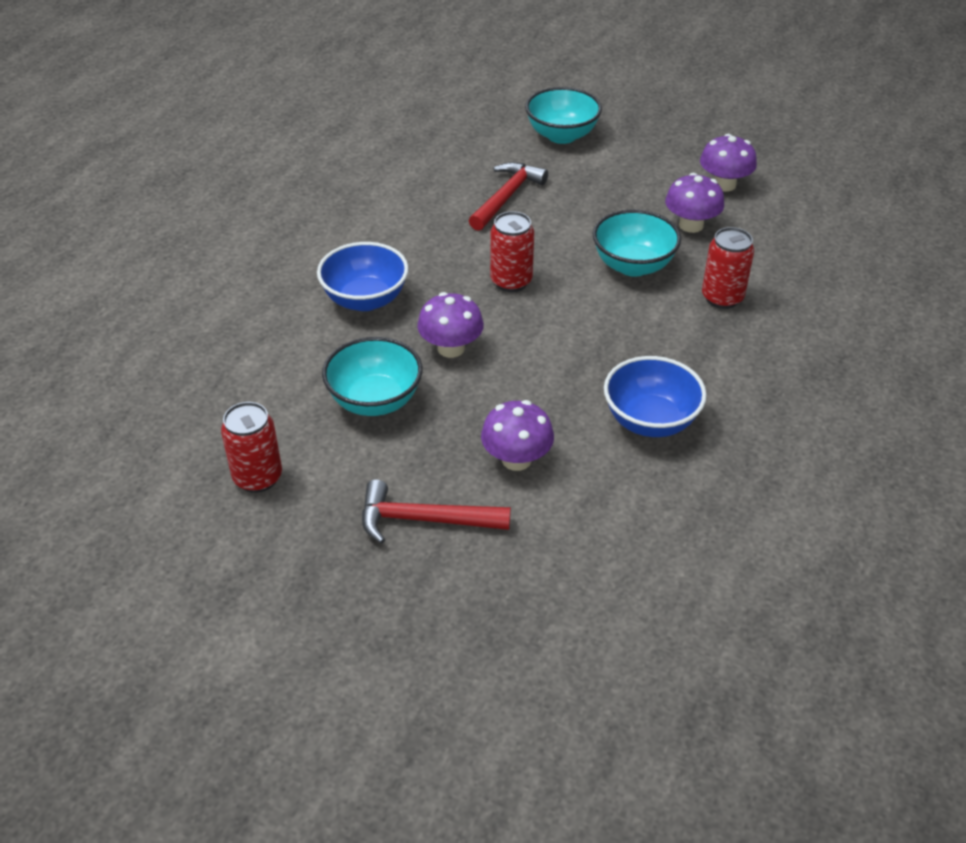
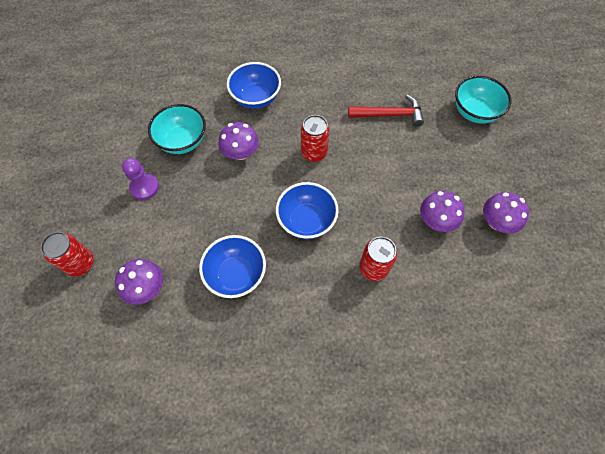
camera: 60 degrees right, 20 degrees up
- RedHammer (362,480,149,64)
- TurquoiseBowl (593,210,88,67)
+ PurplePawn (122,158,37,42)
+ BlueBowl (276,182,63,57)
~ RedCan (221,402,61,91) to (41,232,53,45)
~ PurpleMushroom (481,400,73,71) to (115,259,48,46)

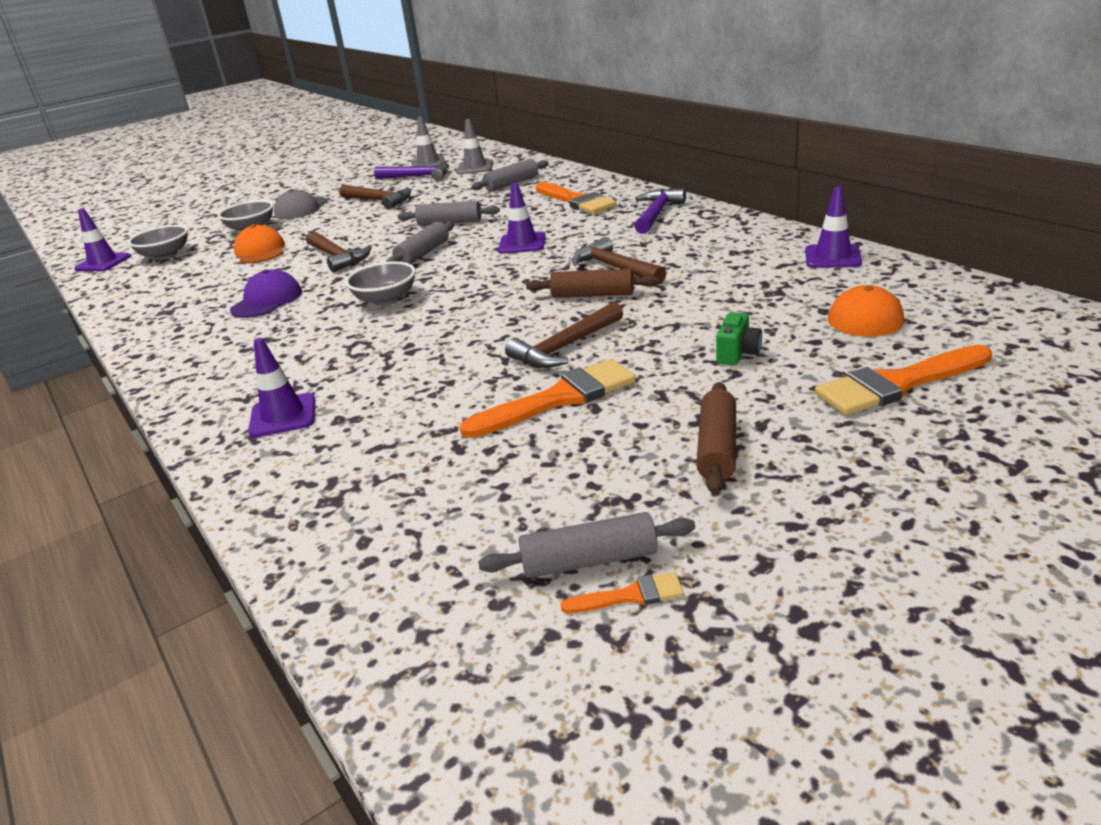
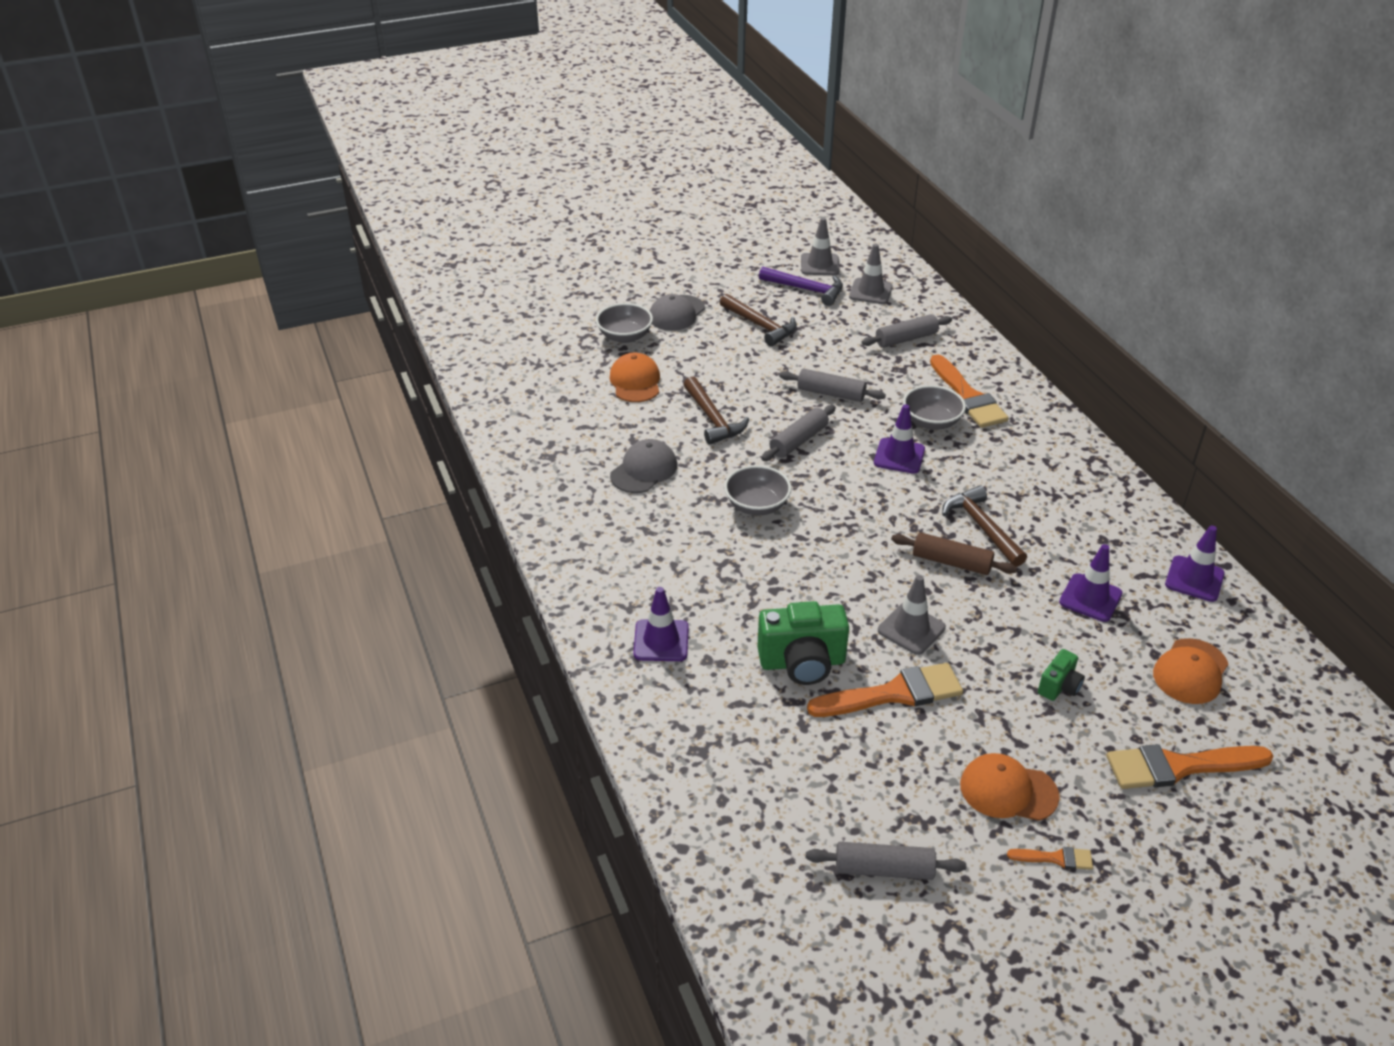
camera: 10 degrees right, 10 degrees up
- PurpleHammer (634,189,52,45)
+ GreenCamera (758,601,91,84)
~ PurpleTrafficCone (74,208,57,63) to (1059,544,63,78)
~ GreyBowl (128,225,60,35) to (903,385,63,45)
~ OrangeBrush (561,572,123,41) to (1007,847,86,23)
~ BrownHammer (505,302,118,66) to GreyTrafficCone (878,575,68,80)
~ BrownRollingPin (696,382,40,112) to OrangeCap (960,753,100,68)
~ PurpleCap (230,269,72,49) to GreyCap (610,439,67,54)

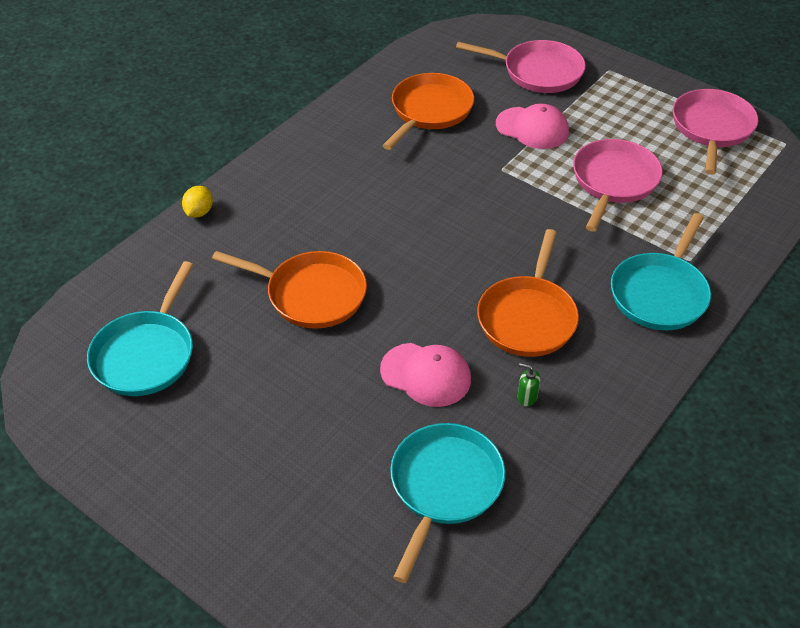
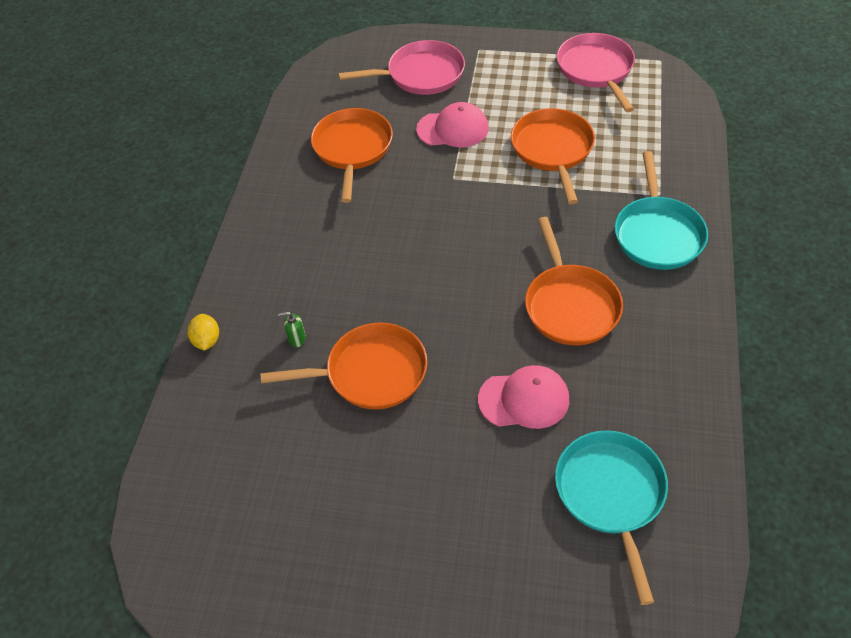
camera: 25 degrees left, 5 degrees up
- TurquoisePan (87,261,106,135)
~ GreenSoapDispenser (517,363,23,43) to (278,312,28,35)
~ PinkPan (573,139,90,93) to OrangePan (511,108,84,96)

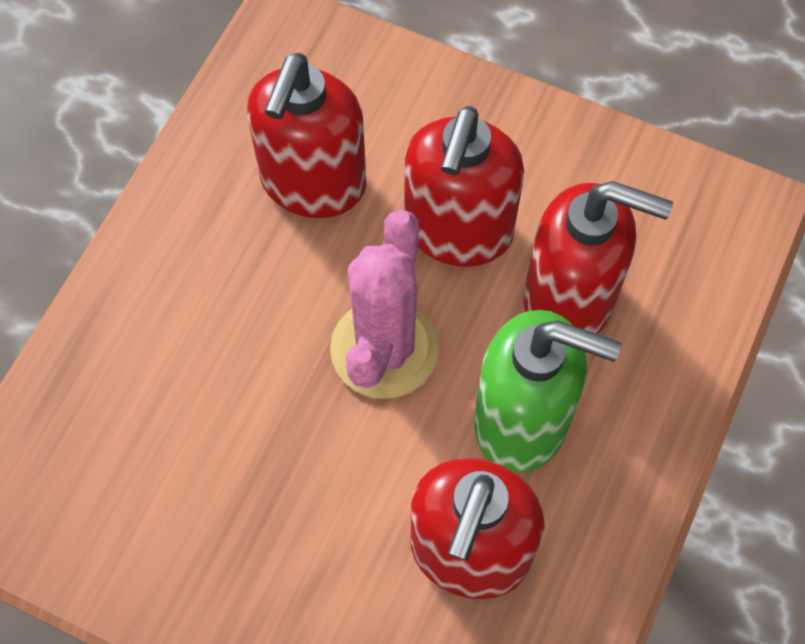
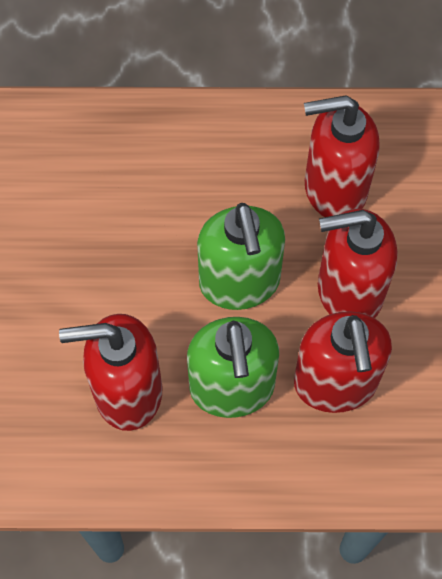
camera: 65 degrees right, 0 degrees up
~ PinkCactus (330,210,109,189) to GreenSoapDispenser (197,203,88,107)

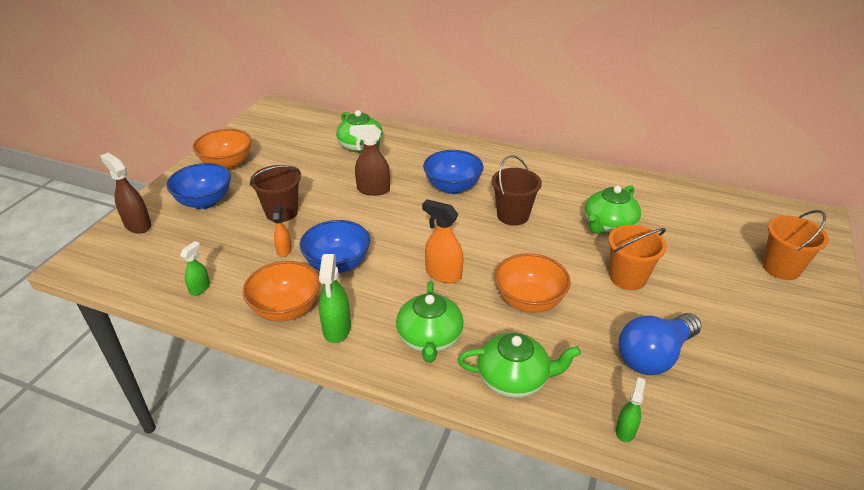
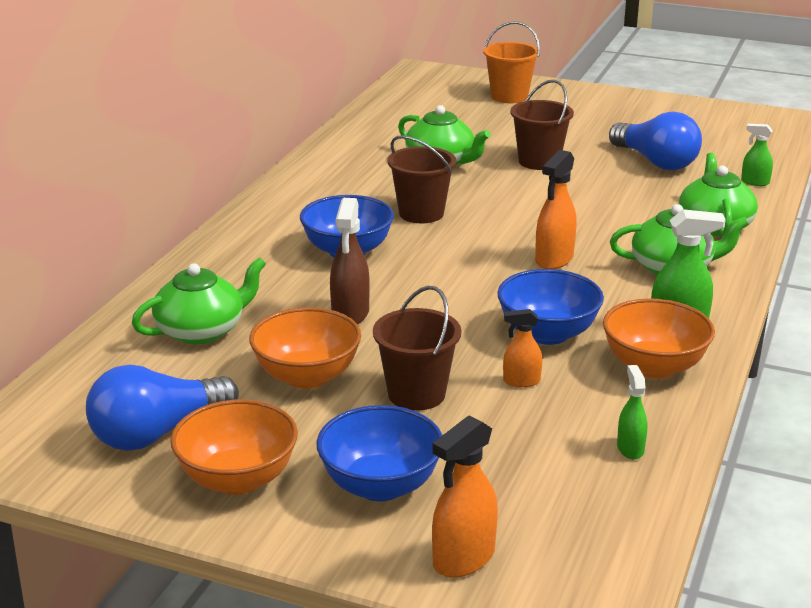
camera: 90 degrees left, 10 degrees down
+ BlueLightBulb (86,364,153,87)
~ OrangeBowl (495,253,76,60) to (249,307,112,82)
~ BrownSprayBottle (100,153,51,81) to OrangeSprayBottle (432,415,66,163)
~ OrangeBucket (608,225,59,65) to BrownBucket (510,80,64,90)
~ GreenSprayBottle (180,241,30,55) = (617,365,30,95) 60 degrees clockwise

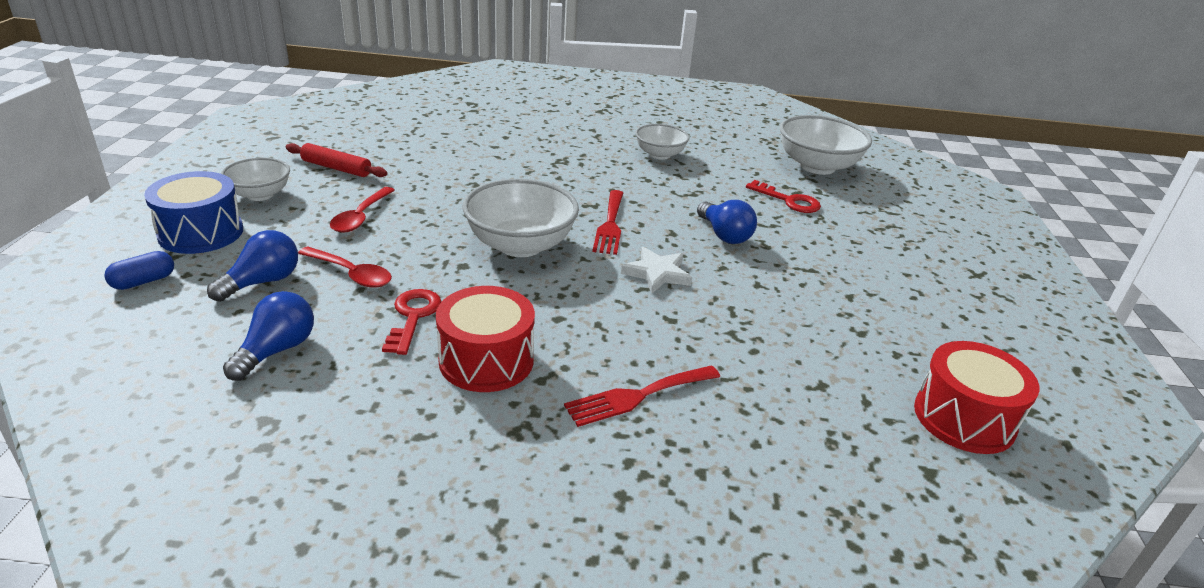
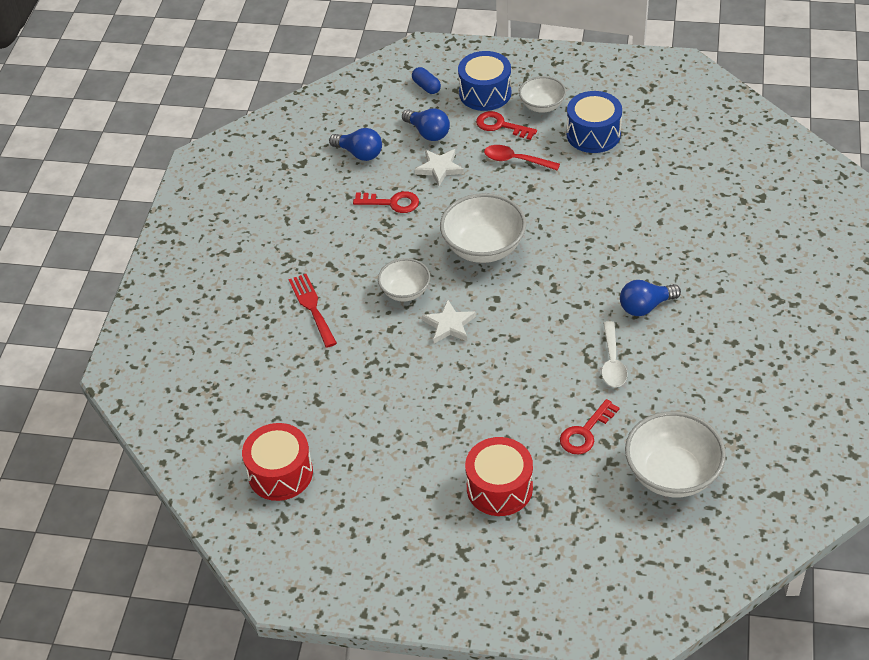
camera: 100 degrees right, 15 degrees up
- RedFork (592,190,31,65)
+ RedKey (476,111,61,29)
+ WhiteSpoon (602,321,25,66)
~ RedDrum (436,286,99,106) to (465,437,68,79)
~ WhiteBowl (635,124,54,36) to (378,258,52,44)
~ BlueLightBulb (697,200,60,44) to (620,280,61,36)
~ RedRollingPin (286,143,101,34) to BlueDrum (567,91,55,62)
~ RedSpoon (298,247,94,41) to WhiteStar (415,149,49,37)

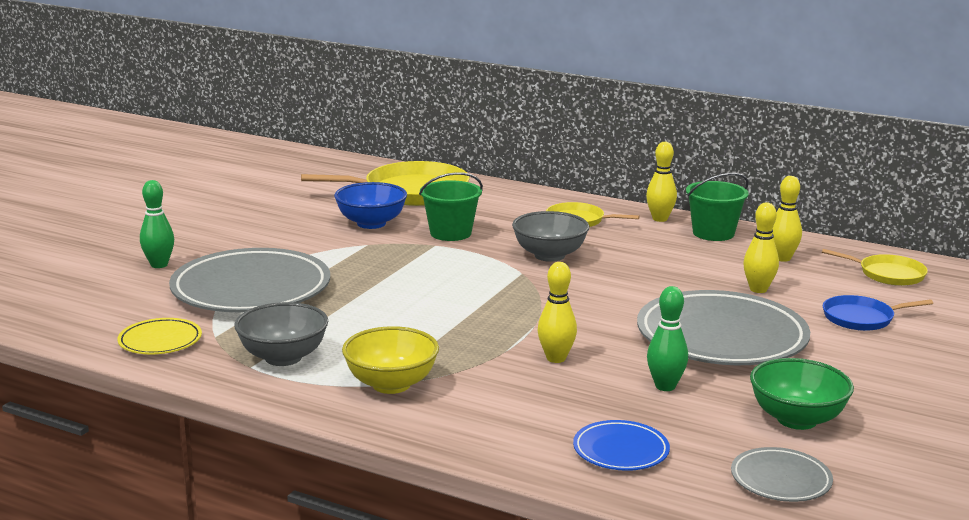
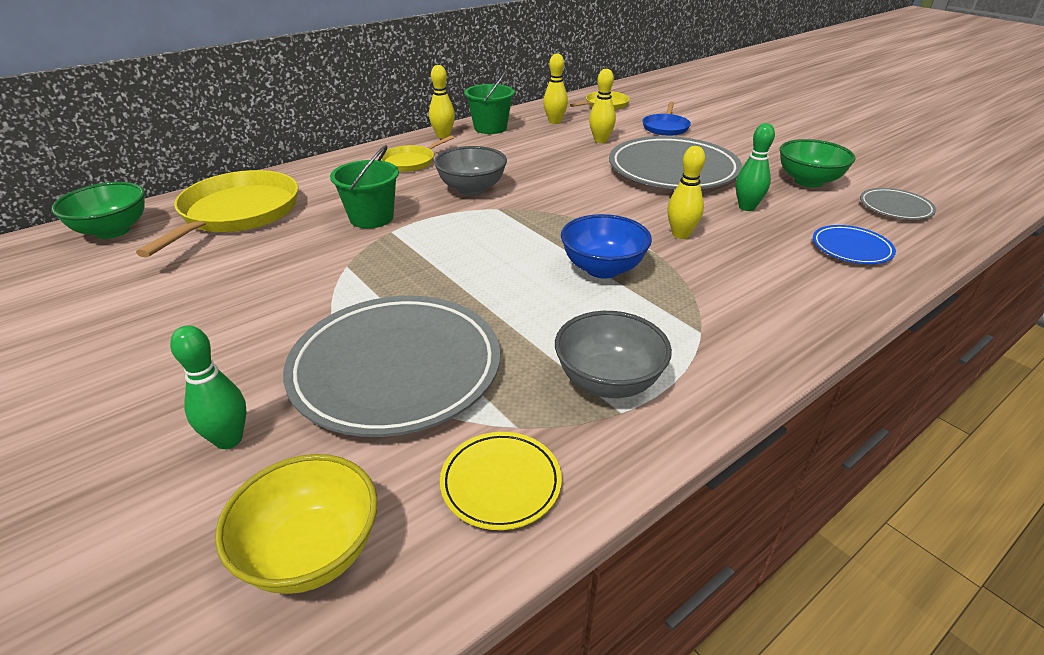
camera: 65 degrees left, 15 degrees up
+ GreenBowl (51,182,94,57)
~ BlueBowl (334,182,73,47) to (561,214,91,65)
~ YellowBowl (342,326,97,68) to (215,454,163,140)

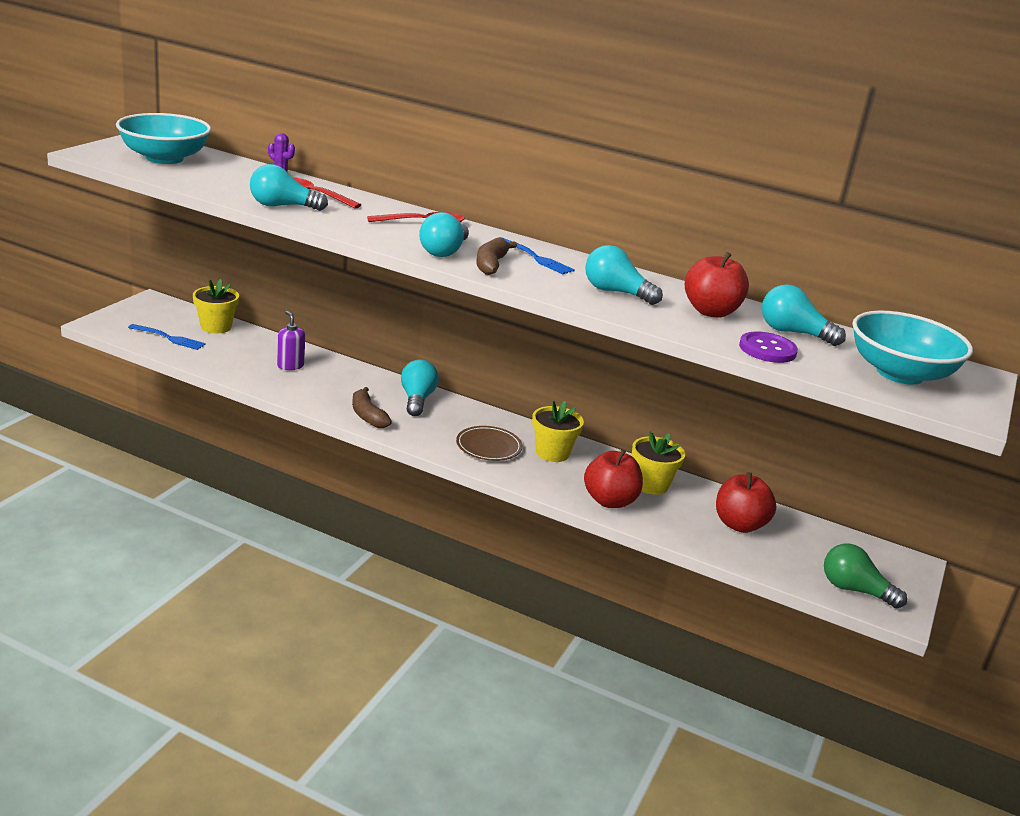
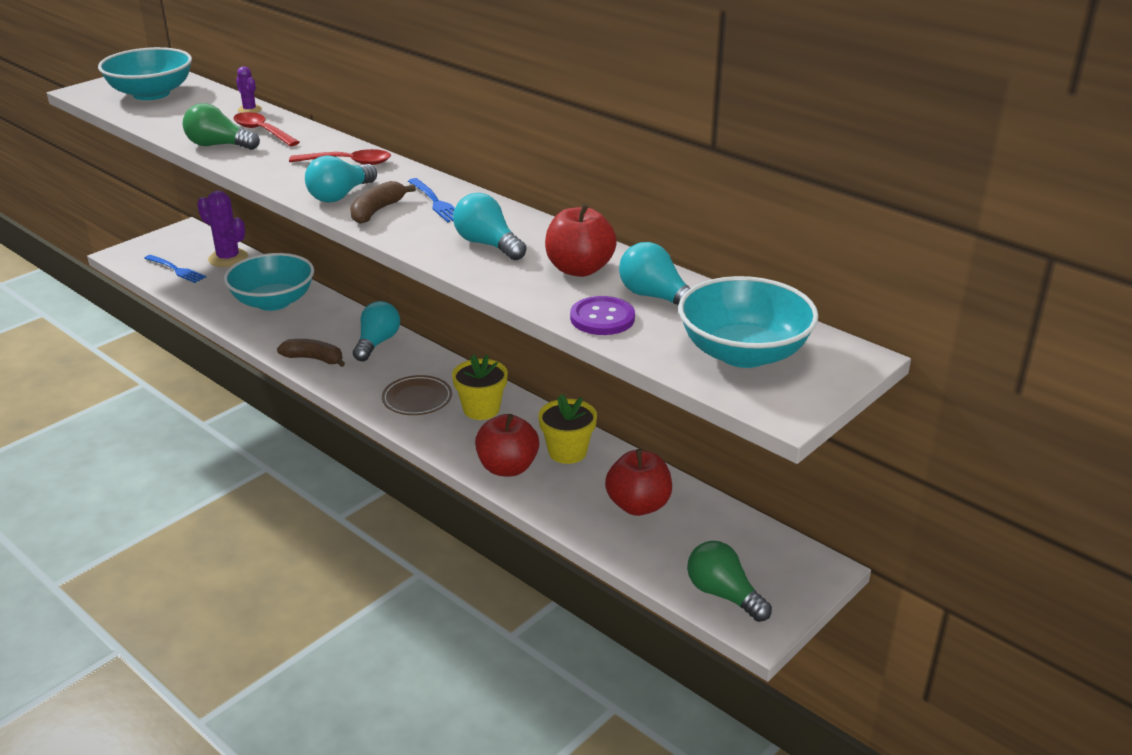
camera: 20 degrees right, 5 degrees up
~ YellowFlowerPot (193,279,46,54) to PurpleCactus (197,191,51,76)
~ PurpleSoapDispenser (277,311,28,59) to TurquoiseBowl (224,253,90,58)
~ TurquoiseLightBulb (250,164,78,47) to GreenLightBulb (183,103,77,47)
~ BrownBanana (352,387,40,41) = (277,339,68,28) 120 degrees clockwise

